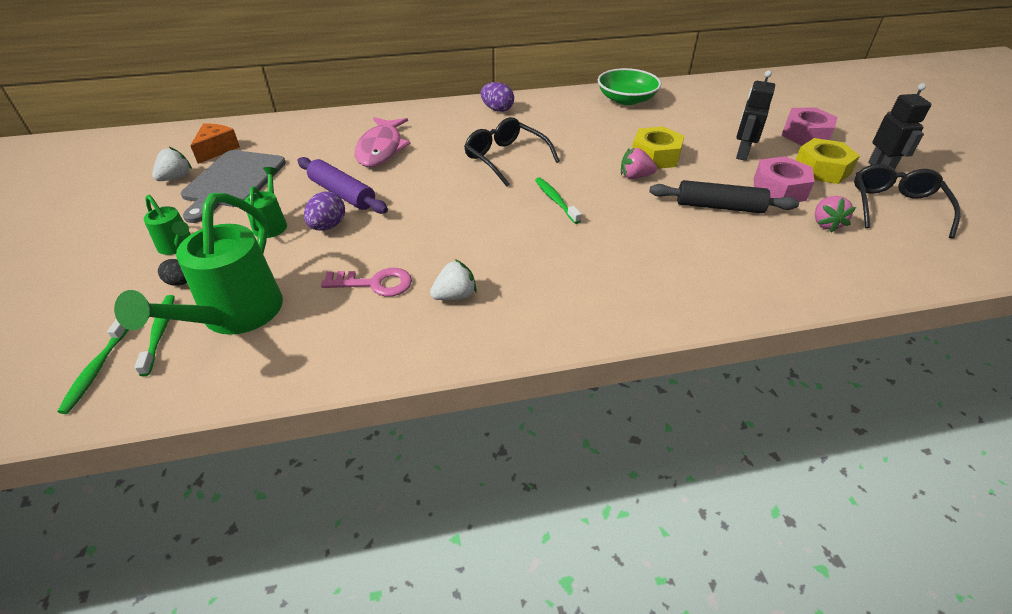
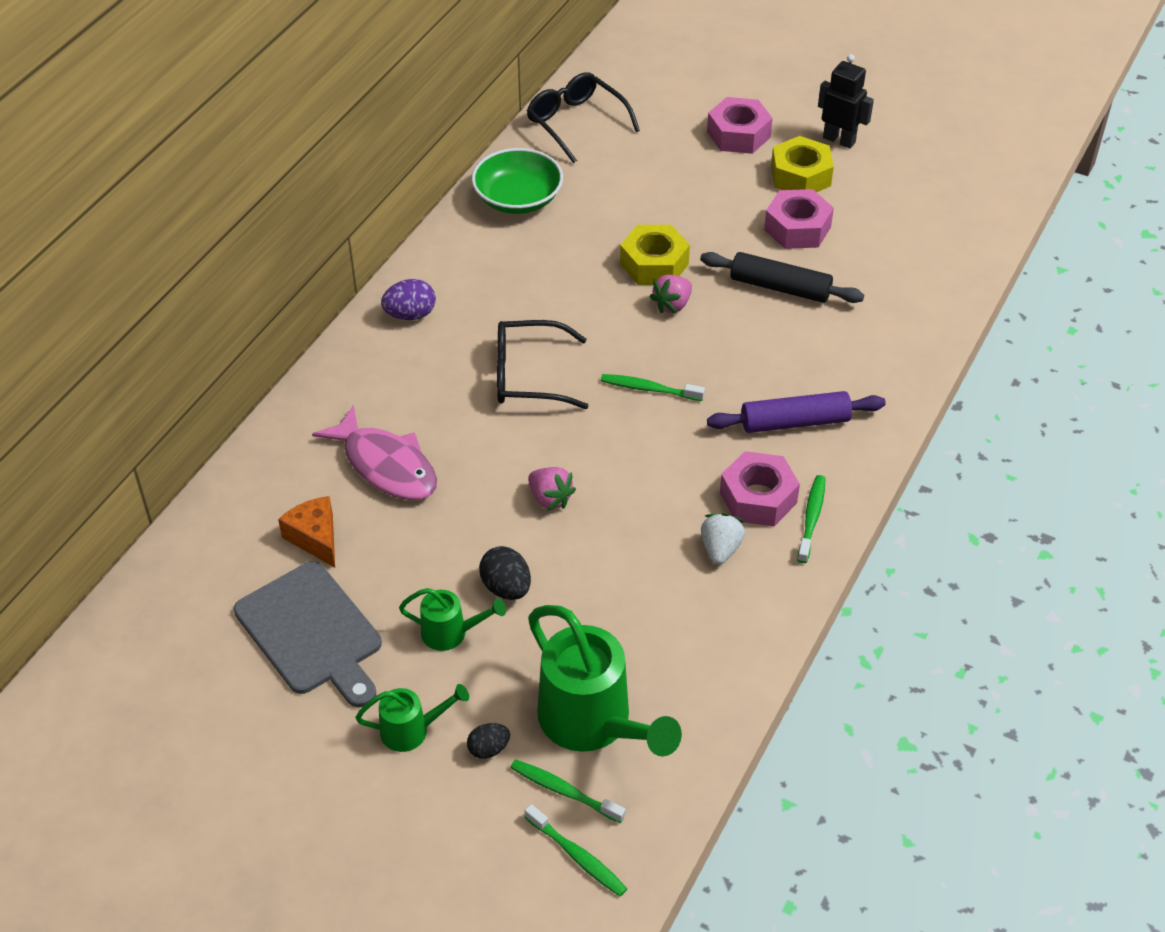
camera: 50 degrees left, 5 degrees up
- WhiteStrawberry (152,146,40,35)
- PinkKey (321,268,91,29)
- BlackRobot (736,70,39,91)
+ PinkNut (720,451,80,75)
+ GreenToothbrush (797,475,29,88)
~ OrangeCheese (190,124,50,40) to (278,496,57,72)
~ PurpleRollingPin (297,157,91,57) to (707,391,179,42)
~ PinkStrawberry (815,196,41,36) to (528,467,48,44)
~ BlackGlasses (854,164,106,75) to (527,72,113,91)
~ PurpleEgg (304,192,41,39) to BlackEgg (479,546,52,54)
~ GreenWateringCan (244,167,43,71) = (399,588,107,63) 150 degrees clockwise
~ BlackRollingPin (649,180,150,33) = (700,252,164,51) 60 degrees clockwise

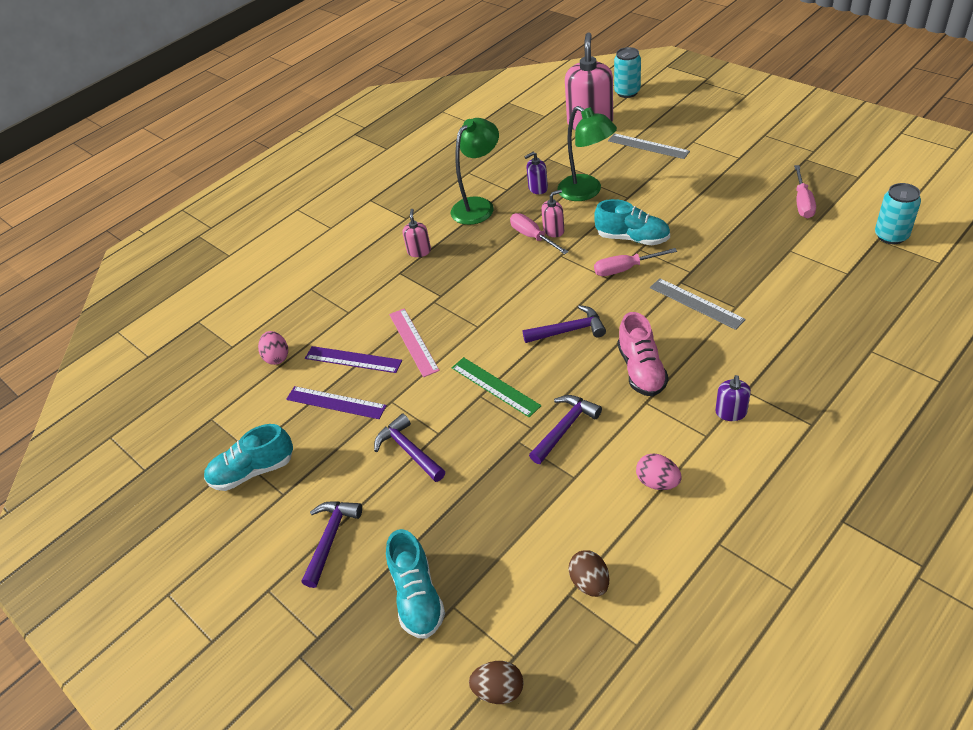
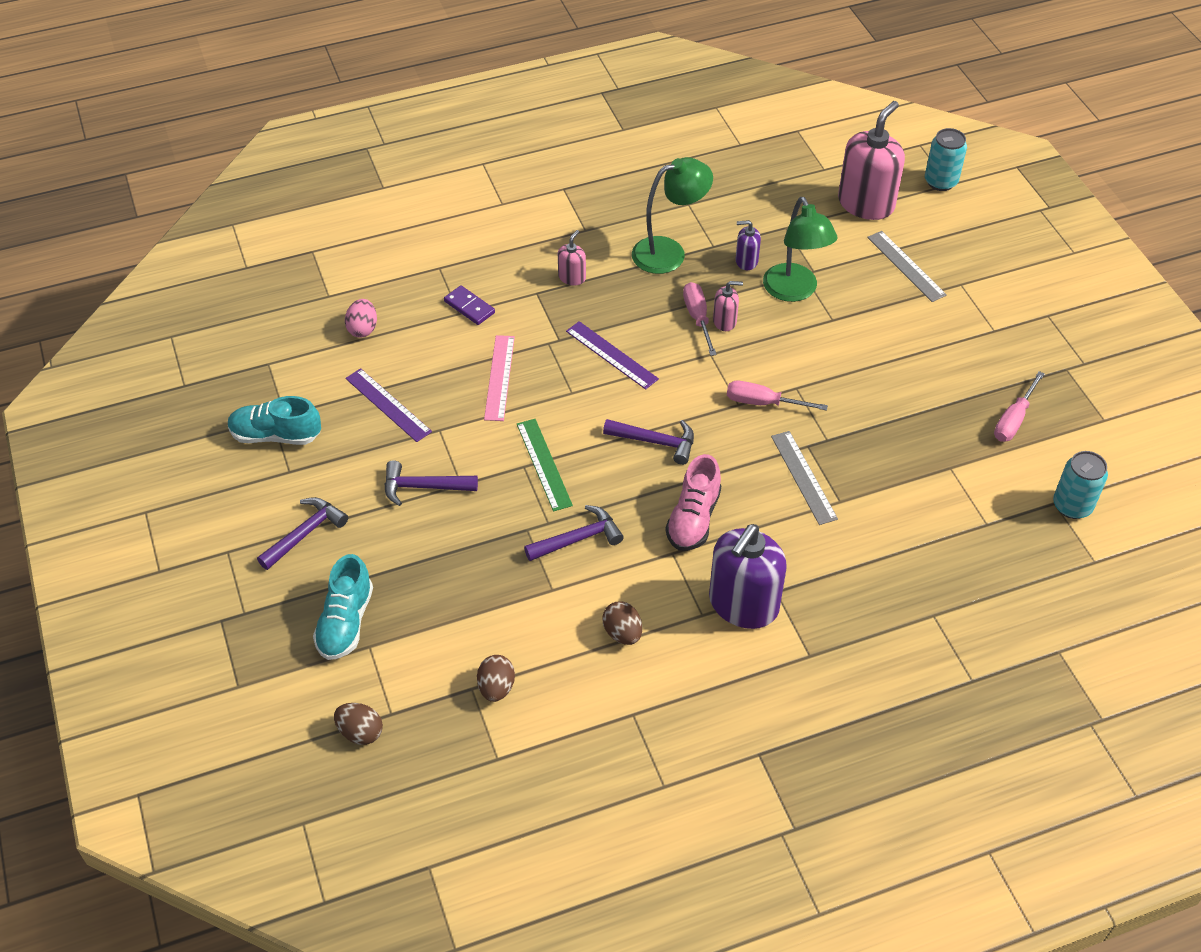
camera: 20 degrees right, 5 degrees up
- TurquoiseShoe (594,199,76,46)
+ PurpleDomino (444,285,51,40)
~ PurpleRuler (305,346,97,27) to (566,321,93,69)
~ PinkEgg (636,453,46,37) to BrownEgg (603,601,39,44)
~ PurpleHammer (374,413,71,69) = (384,460,94,46) 75 degrees counterclockwise
~ PurpleSoapDispenser (715,375,36,46) = (709,524,78,105) x2.15

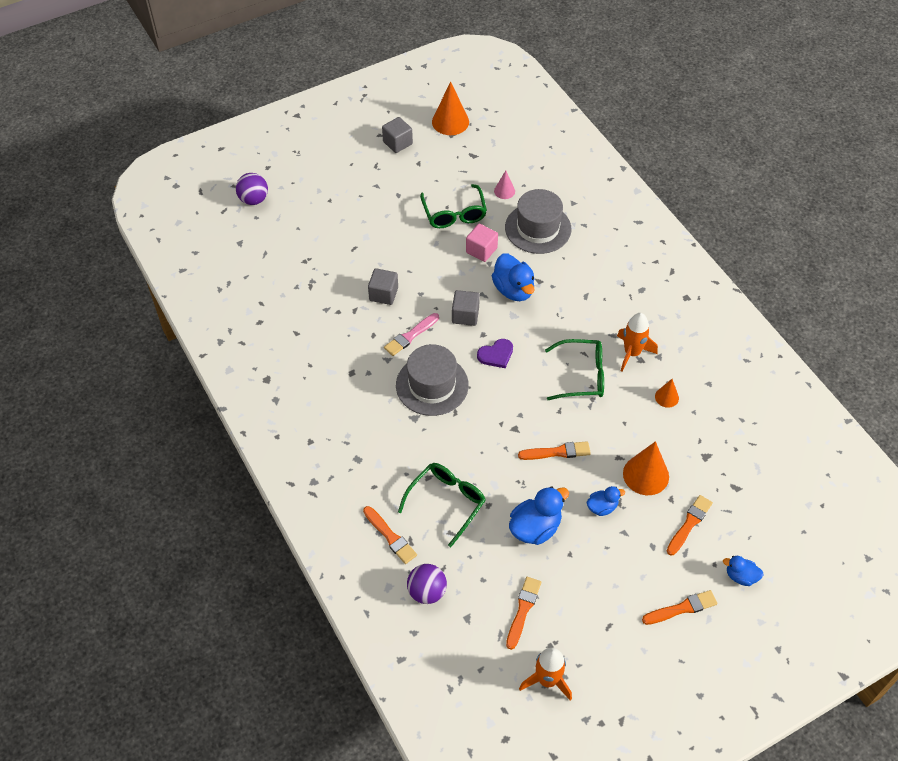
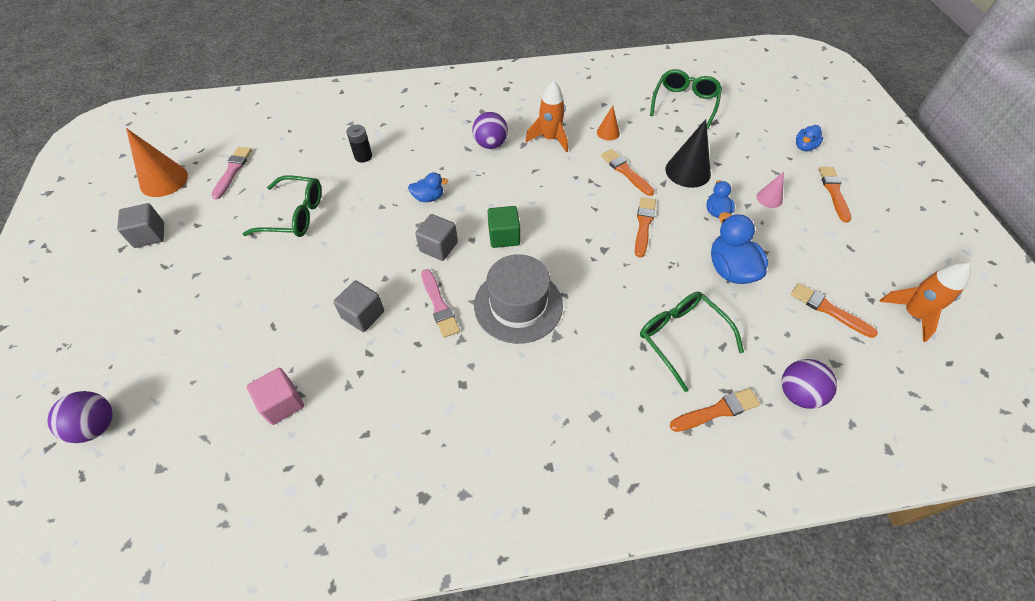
camera: 70 degrees left, 0 degrees up
+ PinkBrush (211,147,41,53)
+ PurpleBall (472,112,36,37)
~ PinkCube (466,223,32,39) to (247,368,57,57)
~ PinkCone (494,171,21,28) to (757,172,27,36)
~ GreenGlasses (545,339,59,61) to (650,69,72,60)
~ OrangeBrush (667,495,46,61) to (601,149,53,47)
~ PurpleHeart (477,339,36,29) to GreenCube (487,206,33,42)
~ GreyHat (505,189,66,65) to BlackBattery (346,125,26,37)
~ OrangeCone (623,441,46,54) to BlackCone (665,119,46,69)
~ BlueDuck (492,253,43,48) = (408,172,40,30) x0.57

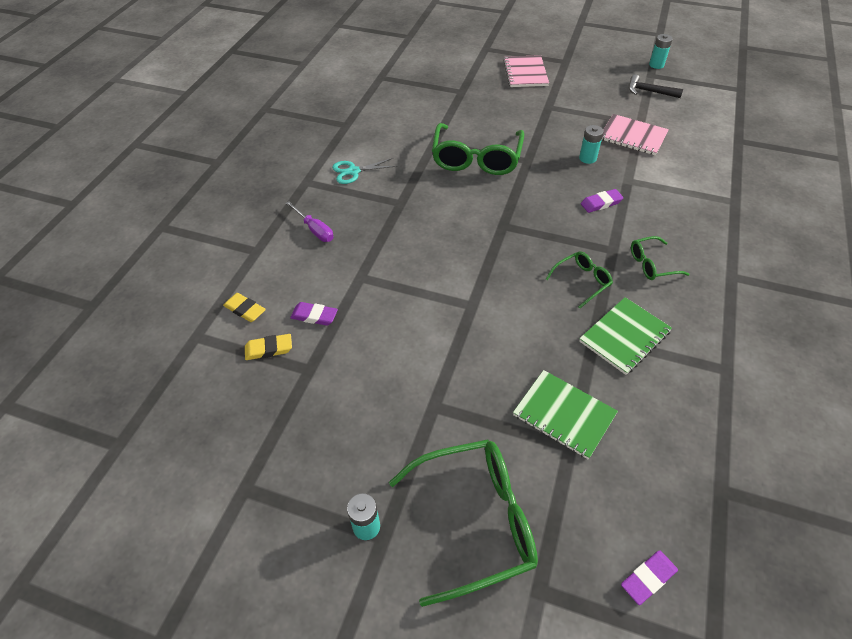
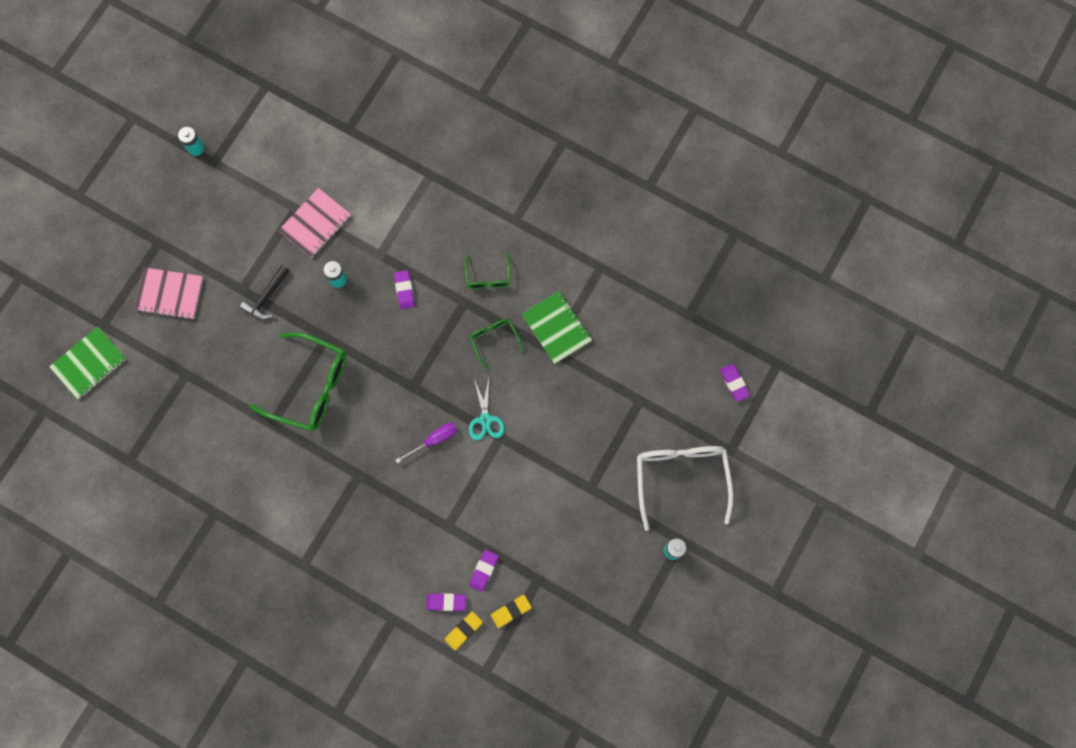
camera: 80 degrees left, 25 degrees up
+ PurpleEraser (426,593,40,18)
~ PurpleScrewdriver (286,201,48,41) to (395,422,62,41)
~ TurquoiseScissors (332,158,66,26) to (469,379,36,61)
~ GreenNotebook (513,370,105,89) to (49,326,77,73)
~ BlackHammer (629,74,54,24) to (240,265,49,54)
~ GreenGlasses (389,439,149,168) to WhiteGlasses (637,446,96,85)
~ YellowEraser (245,334,47,26) = (491,595,41,33) 60 degrees clockwise

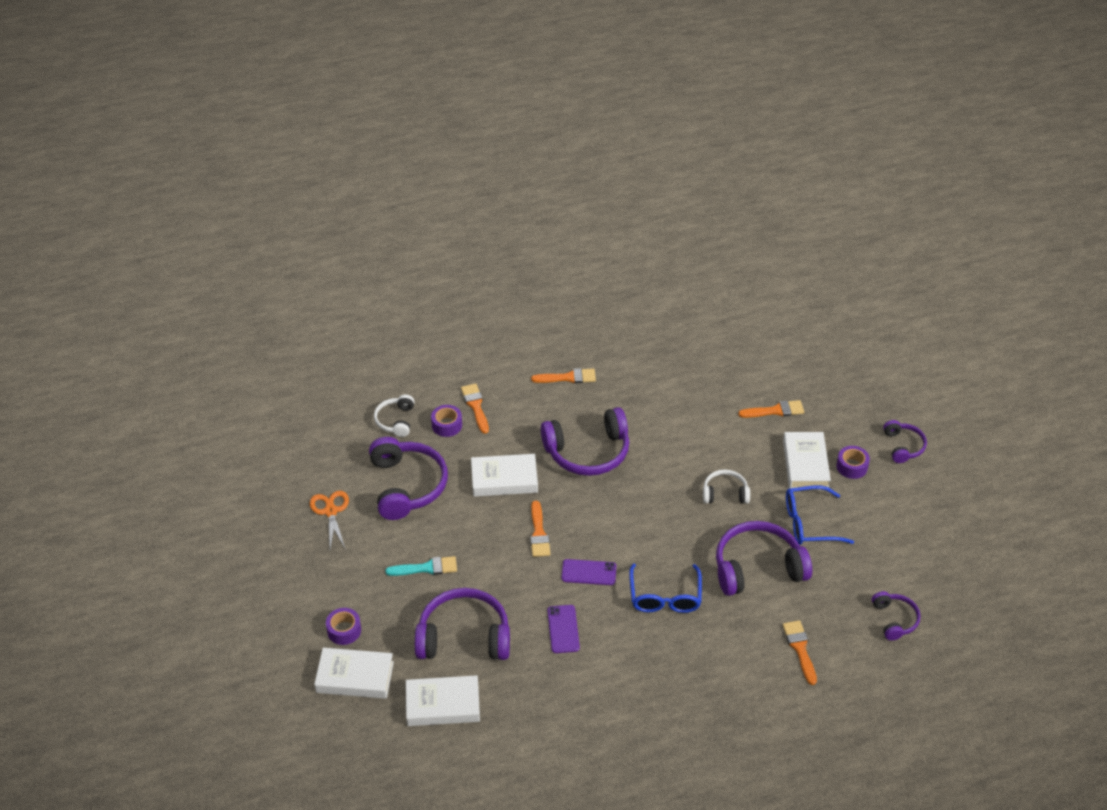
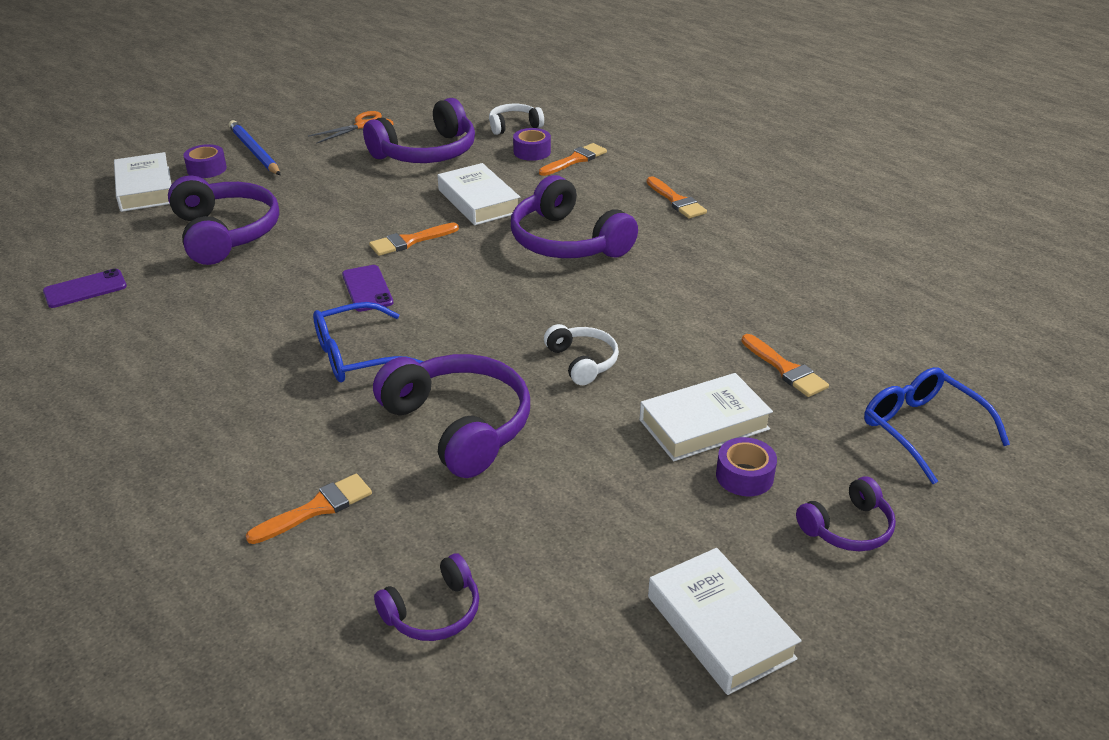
camera: 65 degrees right, 10 degrees down
- TurquoiseBrush (385,556,72,20)
+ BluePencil (229,120,51,55)
~ WhiteBook (406,675,74,51) to (648,548,153,147)
~ PurplePhone (547,605,33,48) to (43,268,84,40)
~ BlueGlasses (786,485,68,60) to (864,367,146,117)

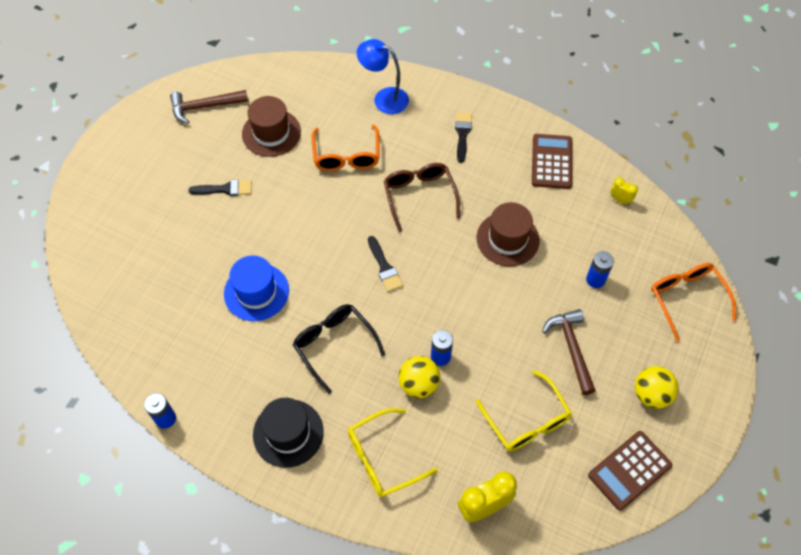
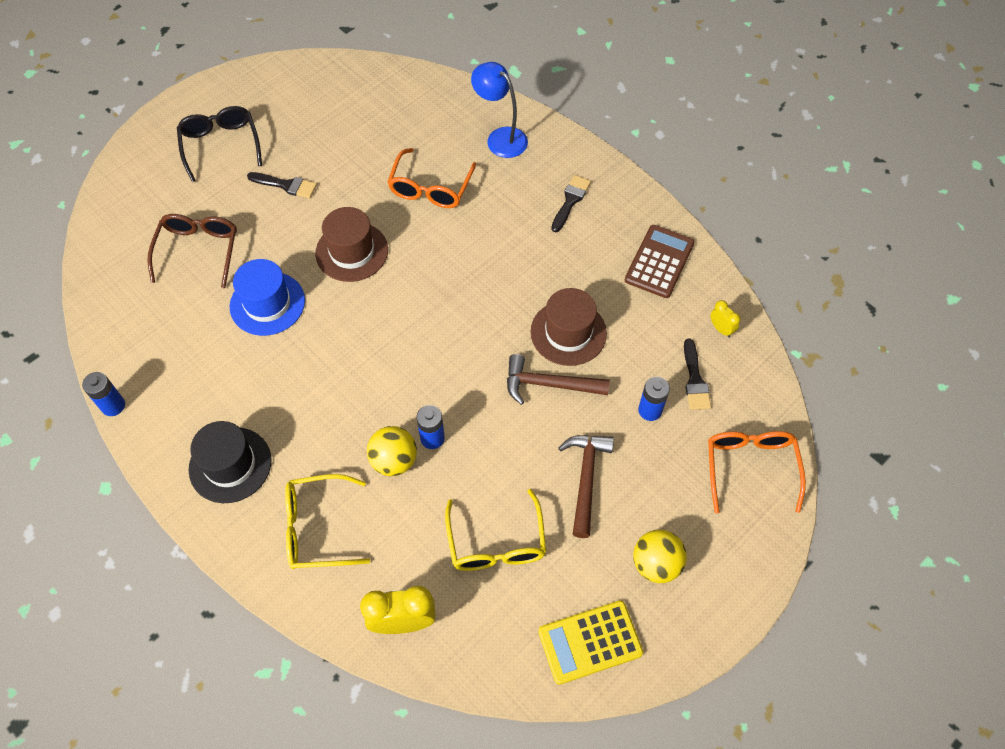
camera: 20 degrees right, 0 degrees up
~ BrownHammer (170,90,78,34) to (507,354,102,51)
~ BrownHat (242,96,59,61) to (315,207,73,75)
~ BlackGlasses (293,304,92,90) to (177,106,85,76)
~ BlackBrush (368,236,35,56) to (684,339,27,71)
~ BrownGlasses (384,163,76,69) to (148,214,89,74)
~ BrownCalculator (588,431,84,80) to YellowCalculator (538,600,105,85)

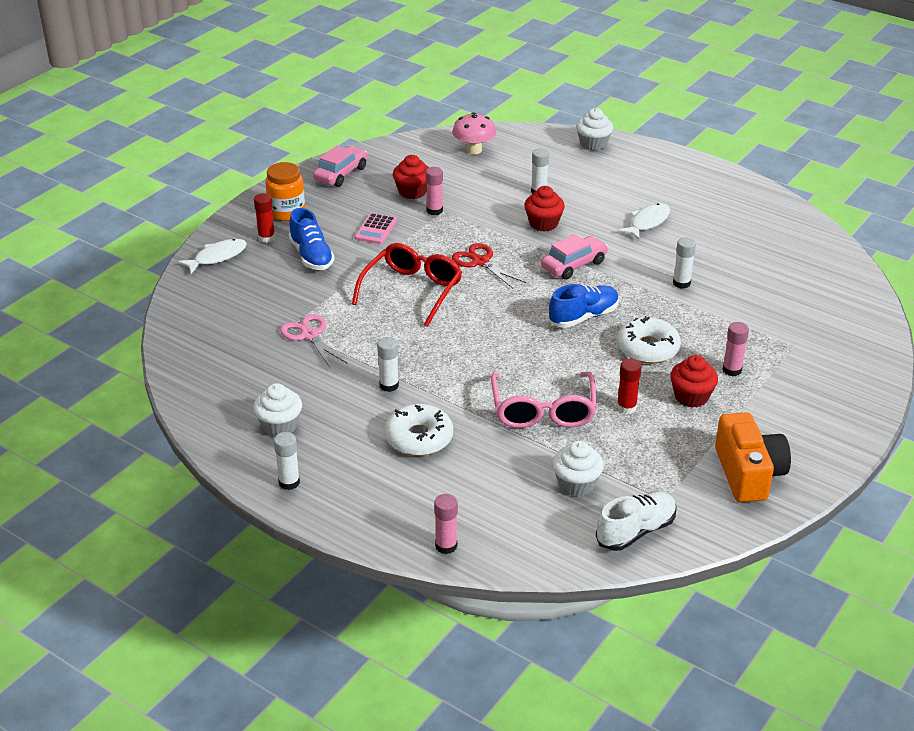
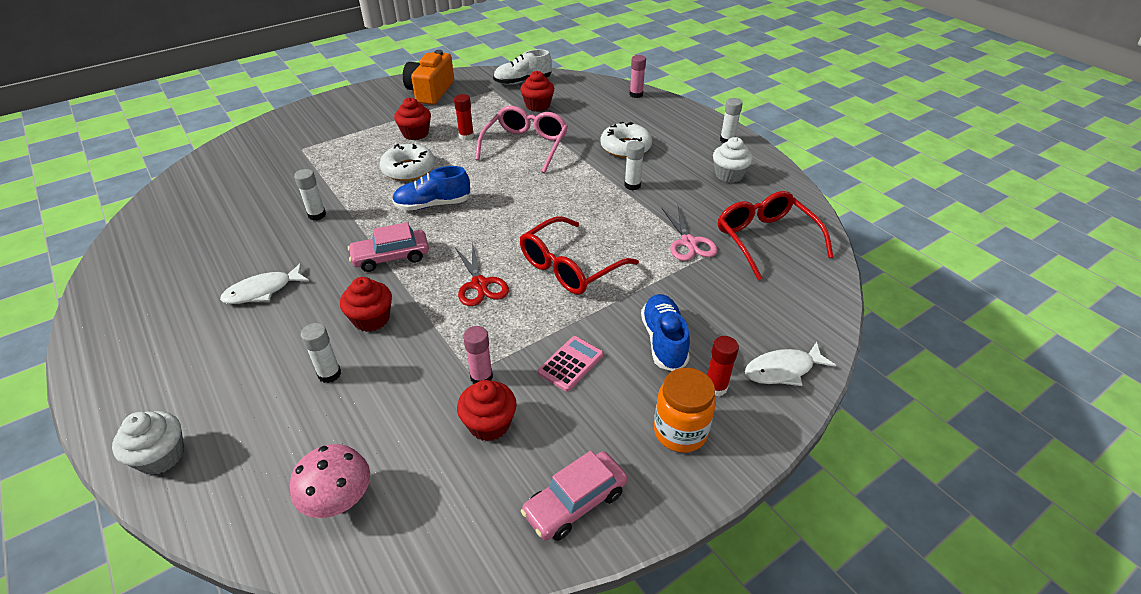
camera: 160 degrees left, 5 degrees up
- PinkGlueStick (722,322,27,54)
+ RedGlasses (718,191,116,89)
~ WhiteCupcake (553,441,51,55) to RedCupcake (520,71,34,41)

